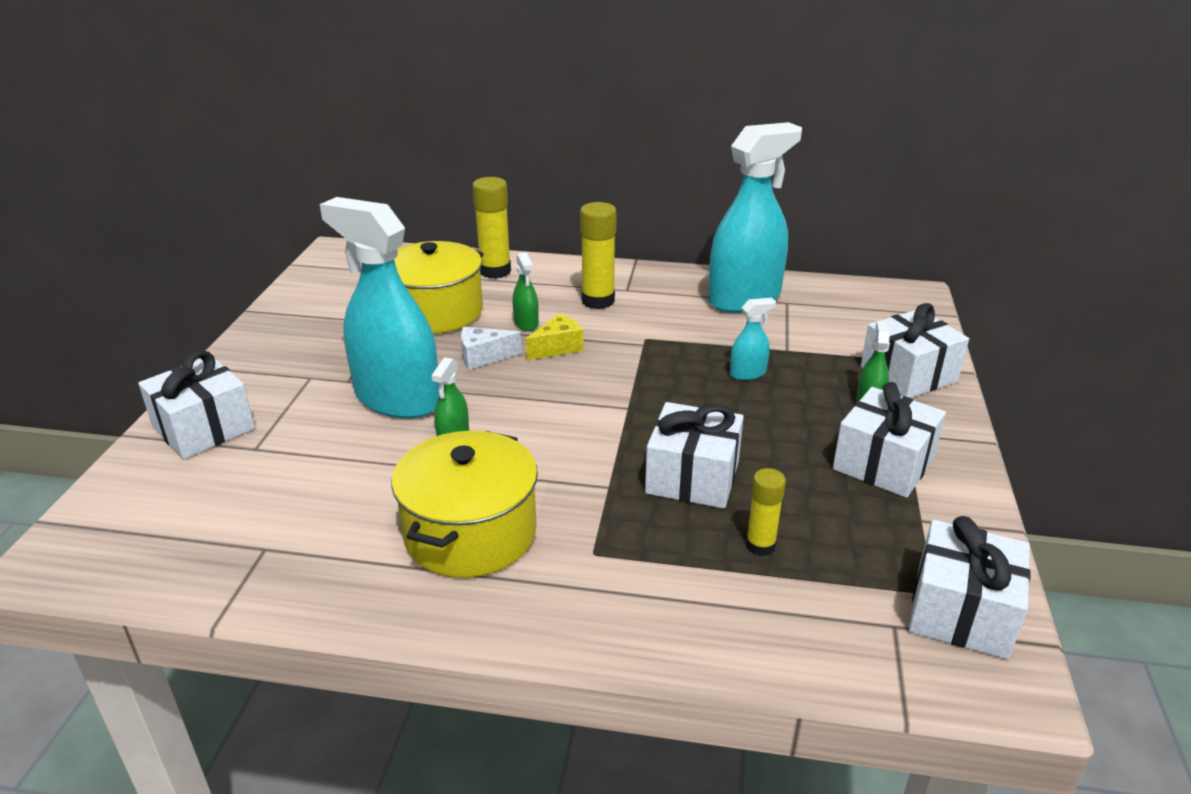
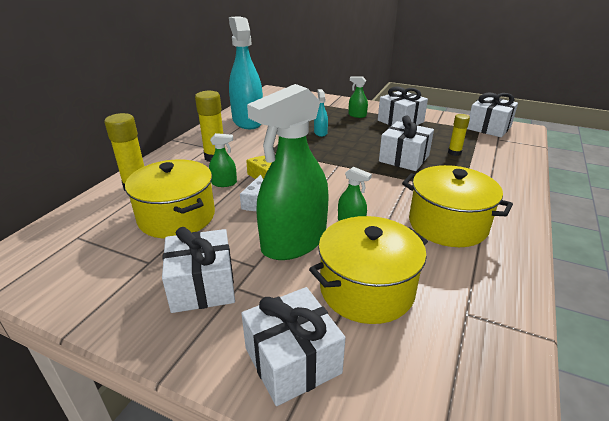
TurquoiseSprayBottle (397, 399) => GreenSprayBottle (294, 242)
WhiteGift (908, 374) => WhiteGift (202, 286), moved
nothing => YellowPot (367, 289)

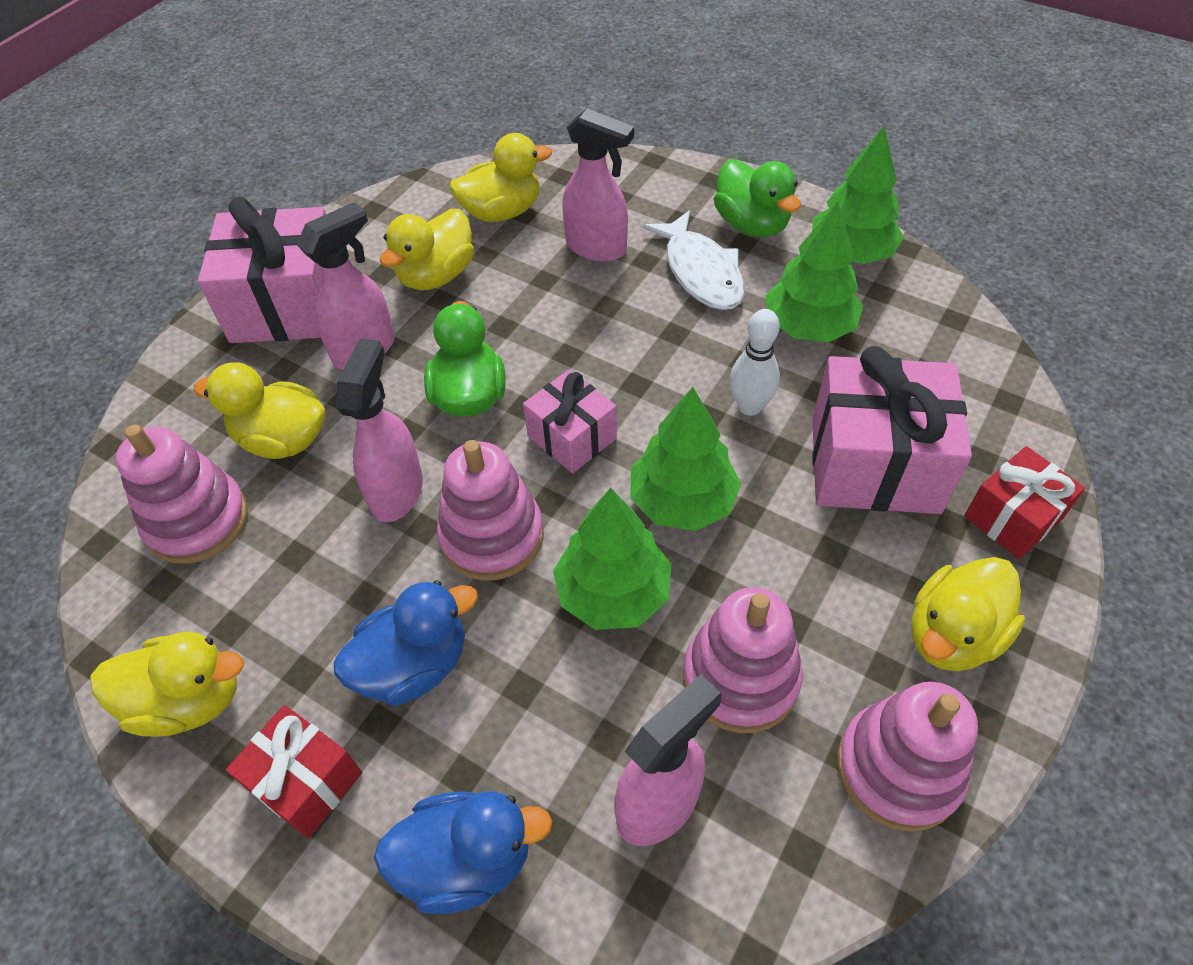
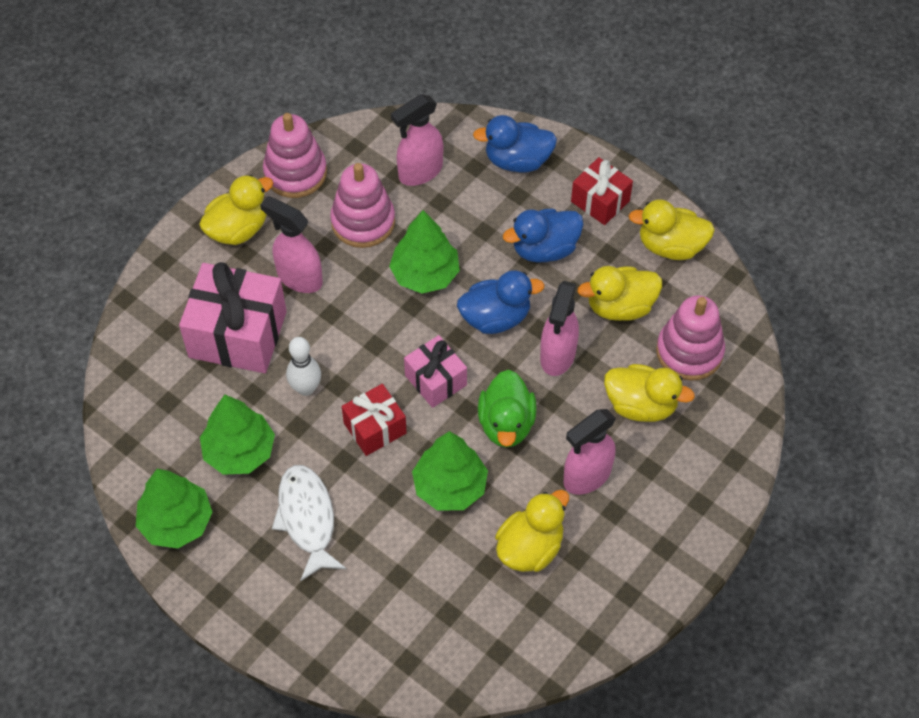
PinkSprayBottle (597, 248) => PinkSprayBottle (299, 277), moved
YellowDuck (502, 212) => YellowDuck (620, 306), moved
GreenDuck (751, 224) => nothing
PinkGift (288, 306) => nothing
GreenTree (682, 501) => GreenTree (450, 486), moved
PinkStackingToy (492, 536) => BlueDuck (495, 317)
RedGift (1012, 518) => RedGift (375, 428), moved

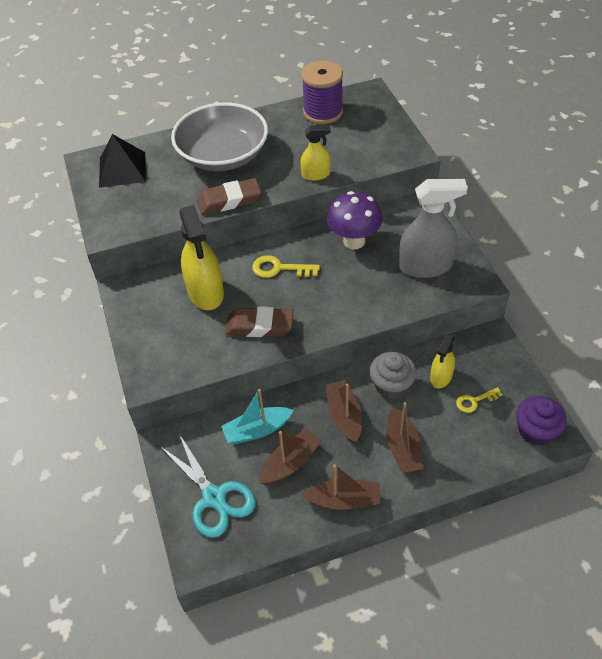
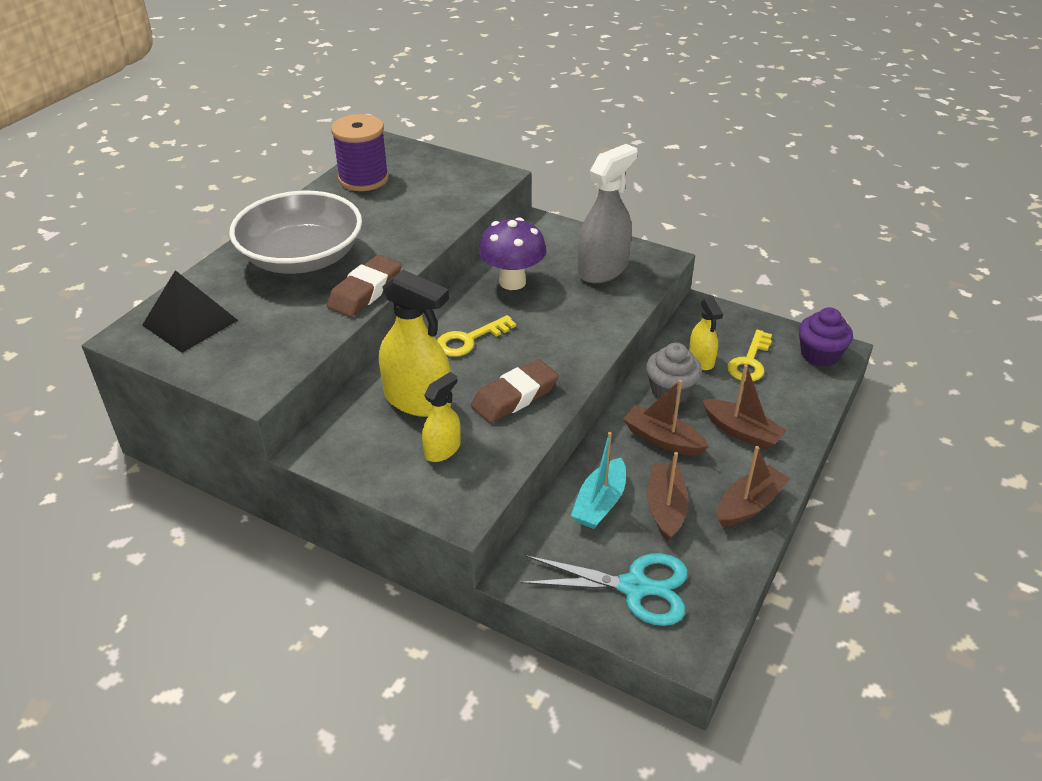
YellowSprayBottle (315, 175) => YellowSprayBottle (442, 449), moved
YellowKey (475, 401) => YellowKey (750, 361), x1.52

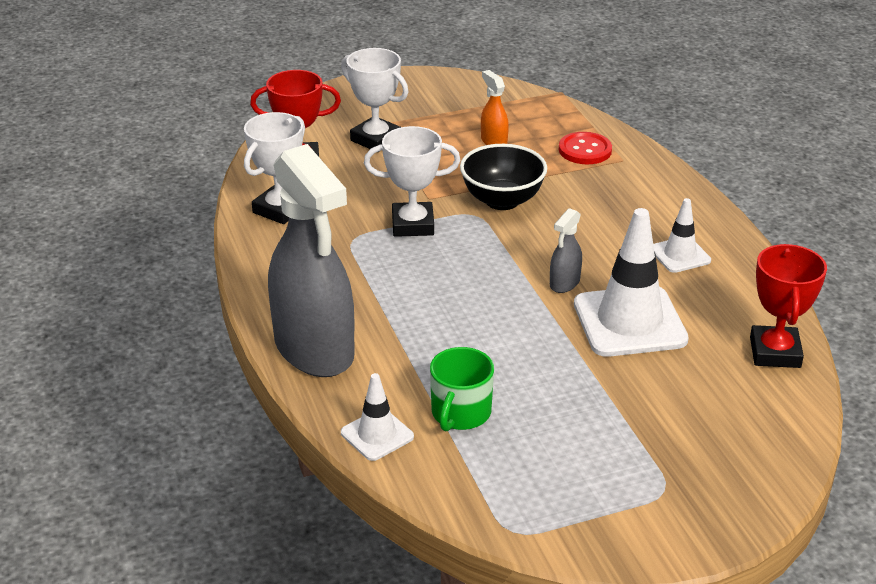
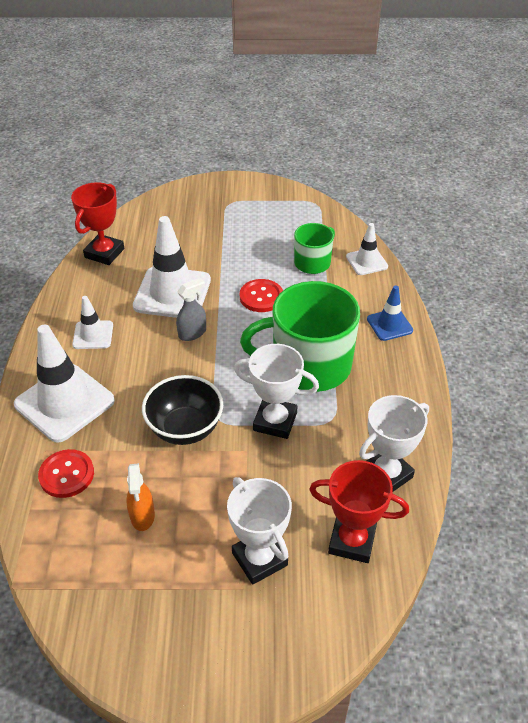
GreySprayBottle (314, 349) => BlueTrafficCone (389, 325)
nothing => RedButton (261, 297)
nothing => GreenMug (309, 365)
nothing => WhiteTrafficCone (64, 402)

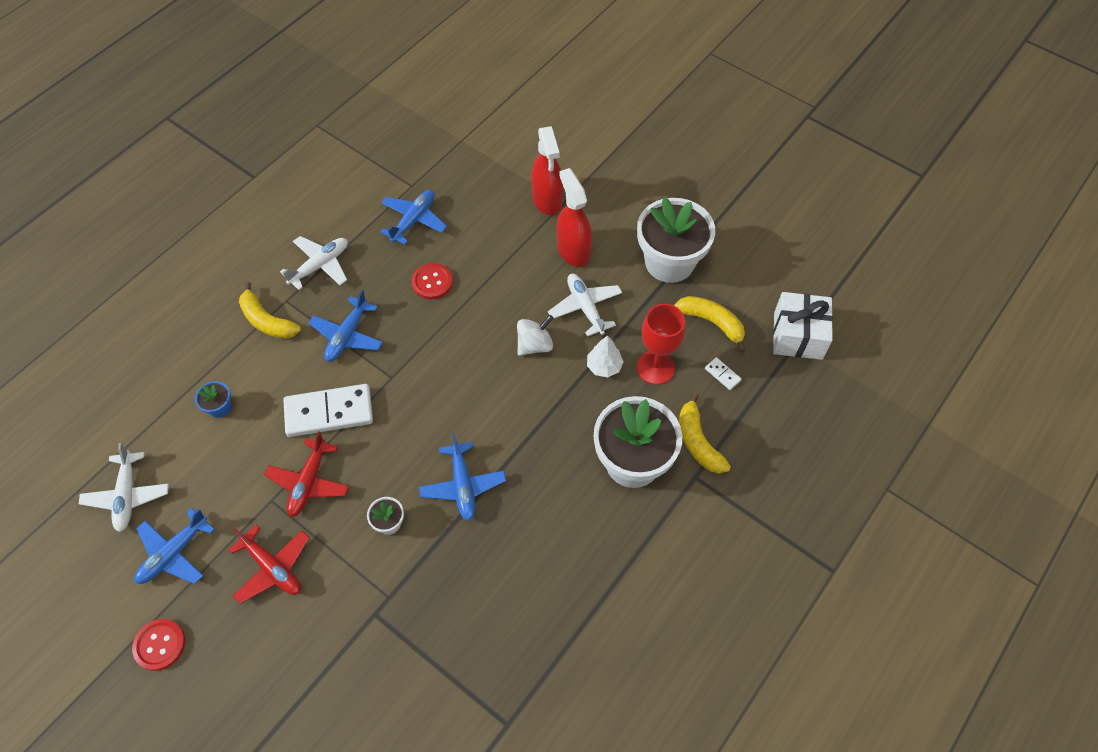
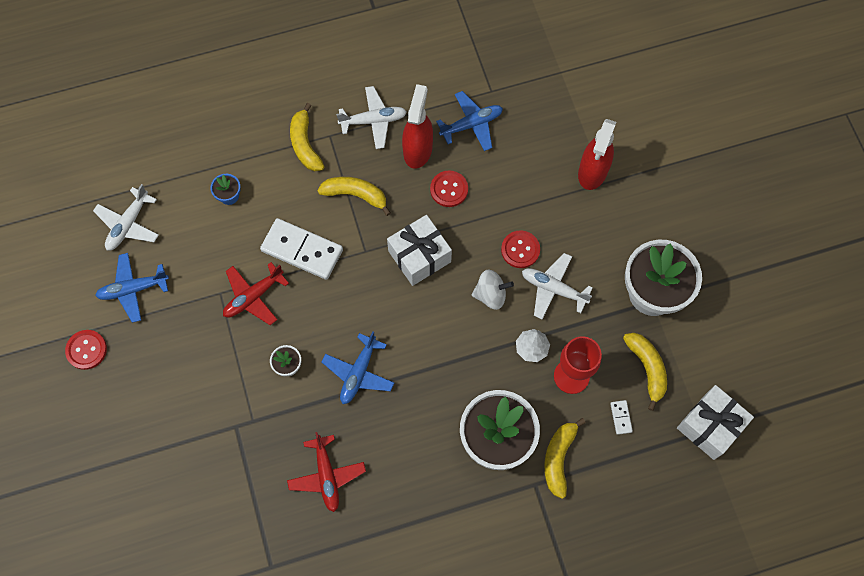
RedSprayBottle (573, 250) => RedSprayBottle (418, 150), moved
WhitePlane (585, 307) => WhitePlane (553, 289), 75 degrees counterclockwise
BluePlane (347, 335) => YellowBanana (355, 195)
RedPlane (273, 568) => RedPlane (327, 475), moved
nothing => WhiteGift (419, 256)
nothing => RedButton (520, 250)

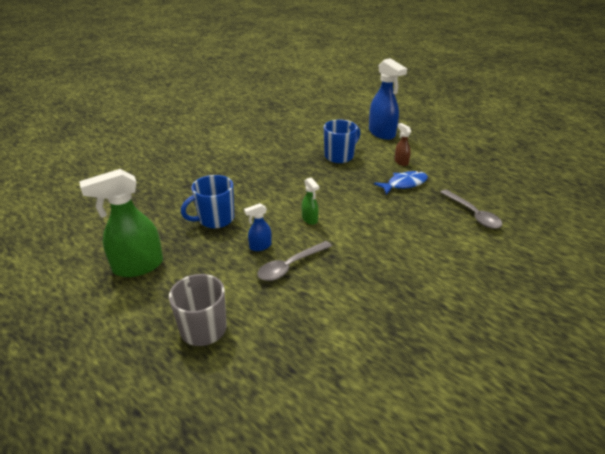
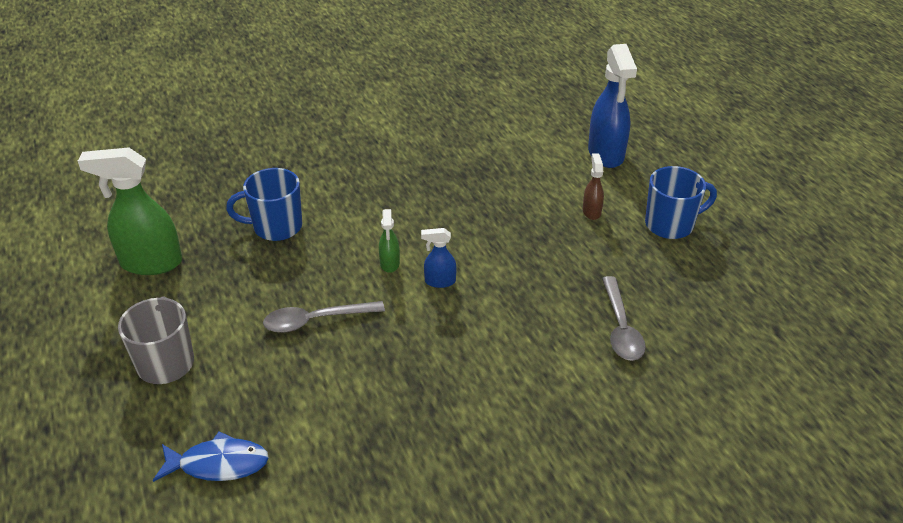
BlueMug (339, 156) => BlueMug (670, 225), moved
BlueFish (404, 184) => BlueFish (218, 464), moved
BlueSprayBottle (260, 246) => BlueSprayBottle (439, 281), moved

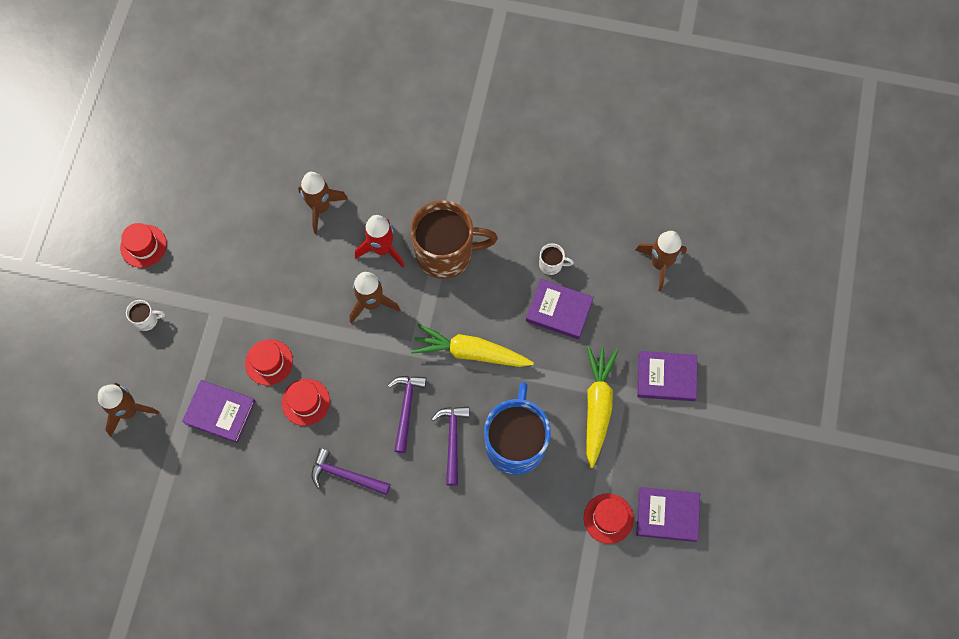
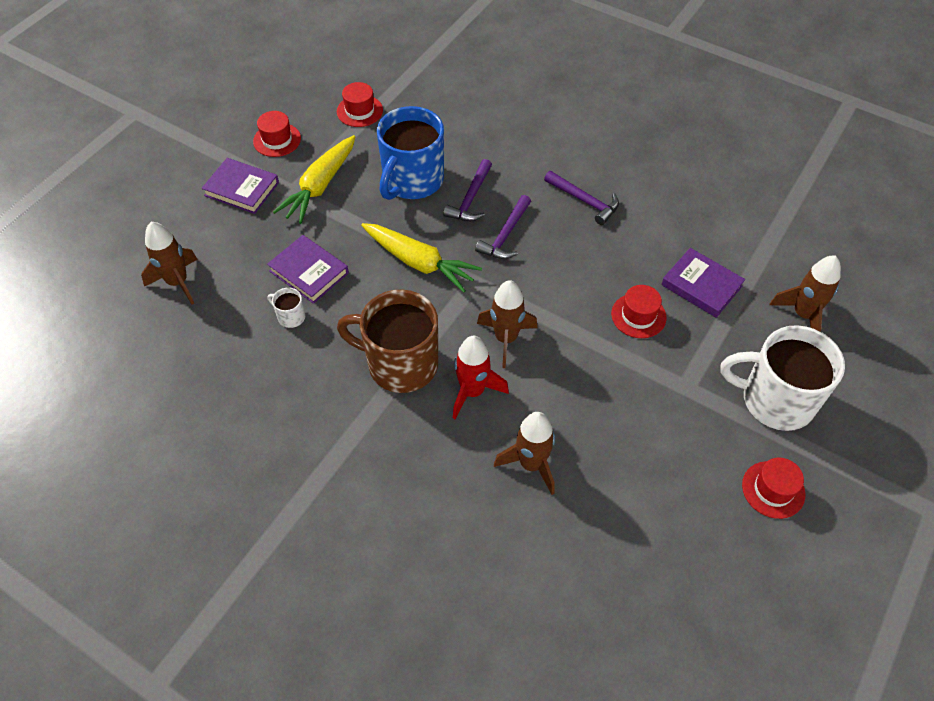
WhiteMug (147, 320) => WhiteMug (775, 400), x2.43
RedHat (305, 402) => RedHat (277, 140), moved
PurpleBook (667, 515) => nothing

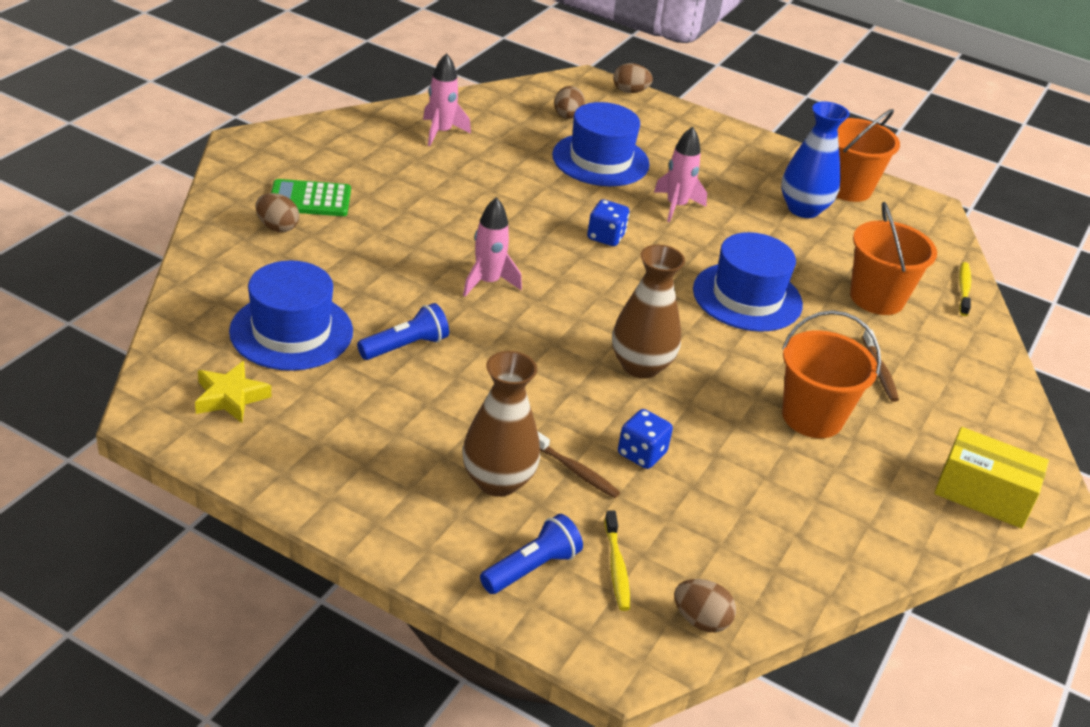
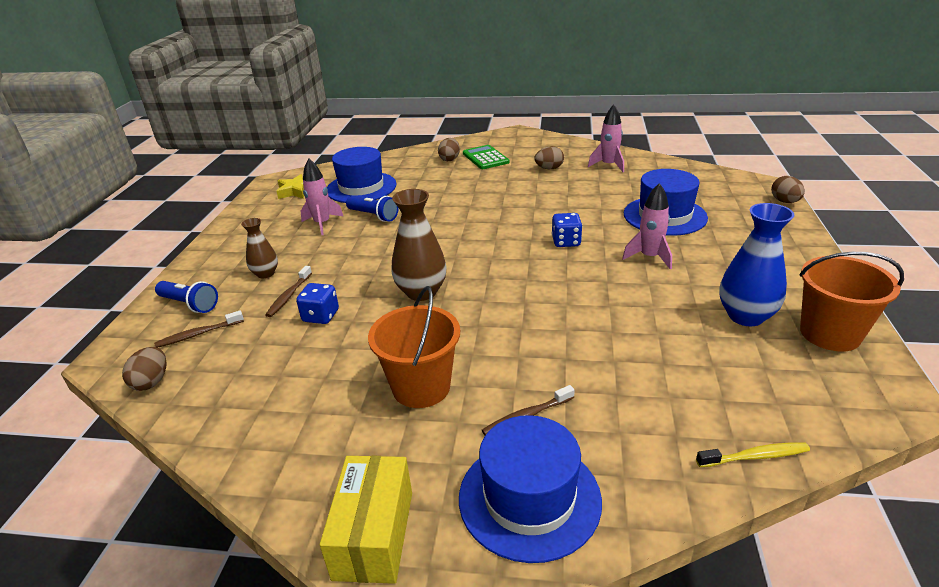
BrownEgg (567, 116) => BrownEgg (549, 168), moved
PinkRocket (487, 282) => PinkRocket (322, 224), moved
OrangeBucket (877, 298) => nothing
BlueHat (747, 297) => BlueHat (529, 498), moved
BrownVase (497, 481) => BrownVase (265, 273), x0.59
YellowToothbrush (616, 567) => BrownToothbrush (198, 334)

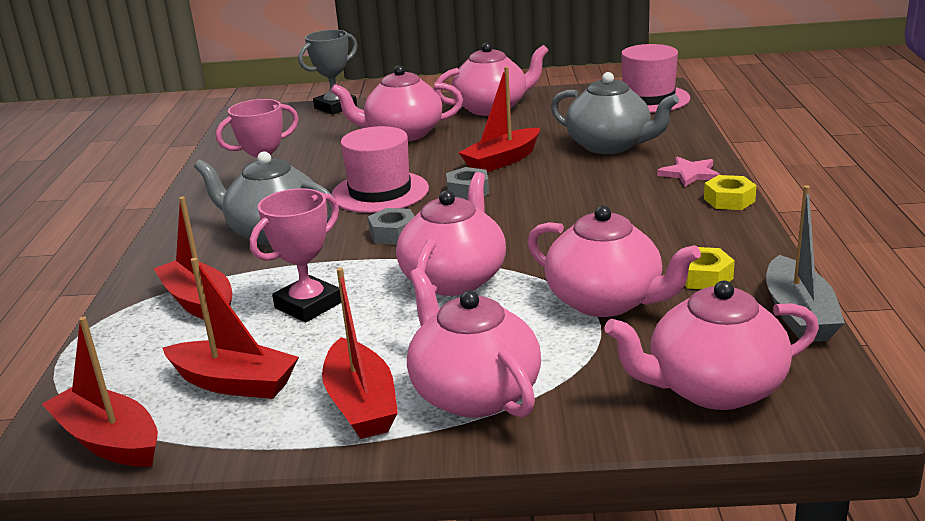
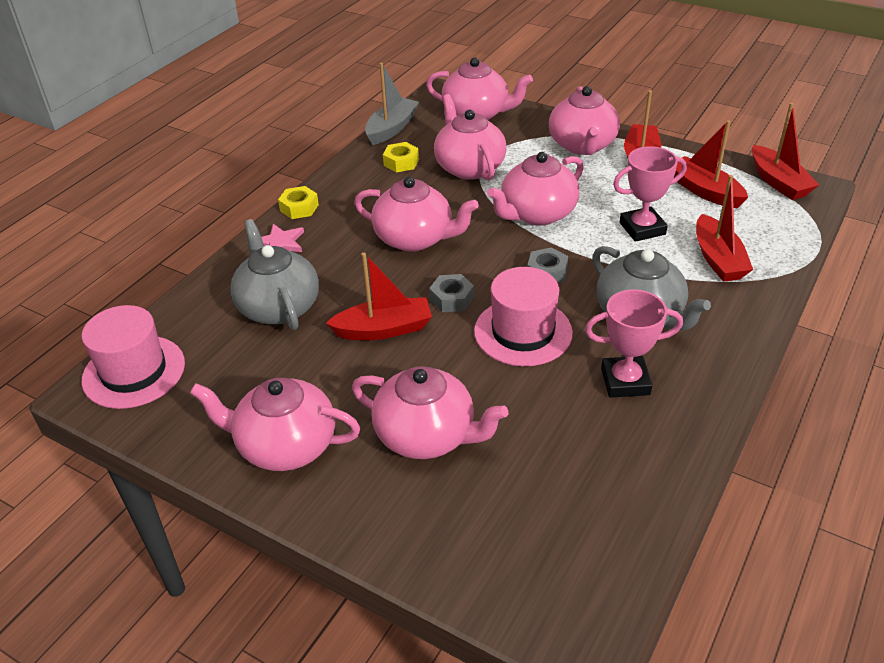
GreyTrophy (335, 107) => nothing
nothing => PinkTeapot (415, 238)

